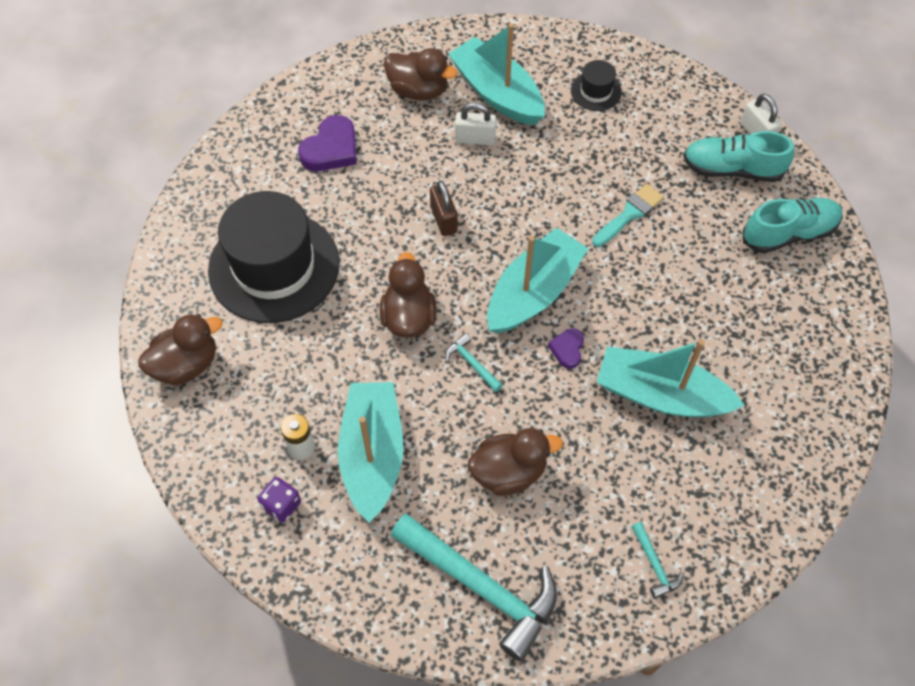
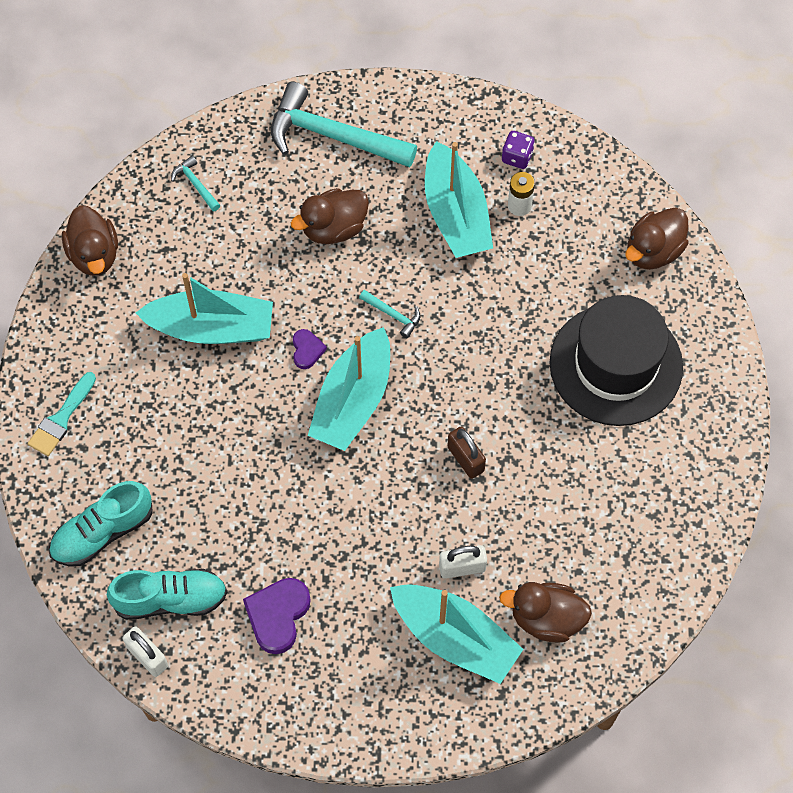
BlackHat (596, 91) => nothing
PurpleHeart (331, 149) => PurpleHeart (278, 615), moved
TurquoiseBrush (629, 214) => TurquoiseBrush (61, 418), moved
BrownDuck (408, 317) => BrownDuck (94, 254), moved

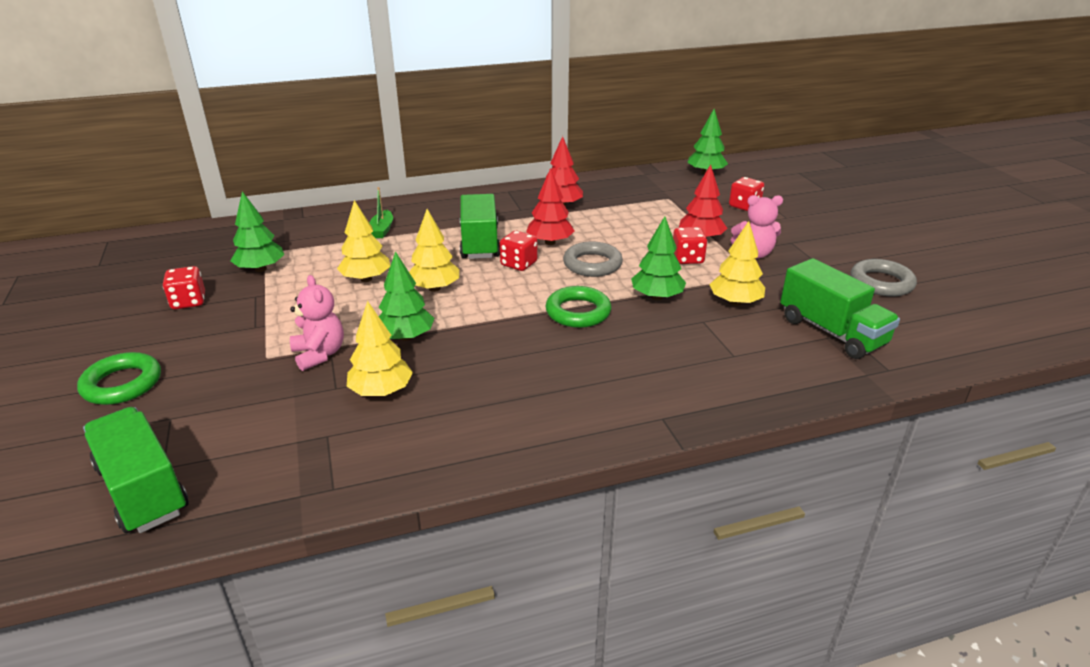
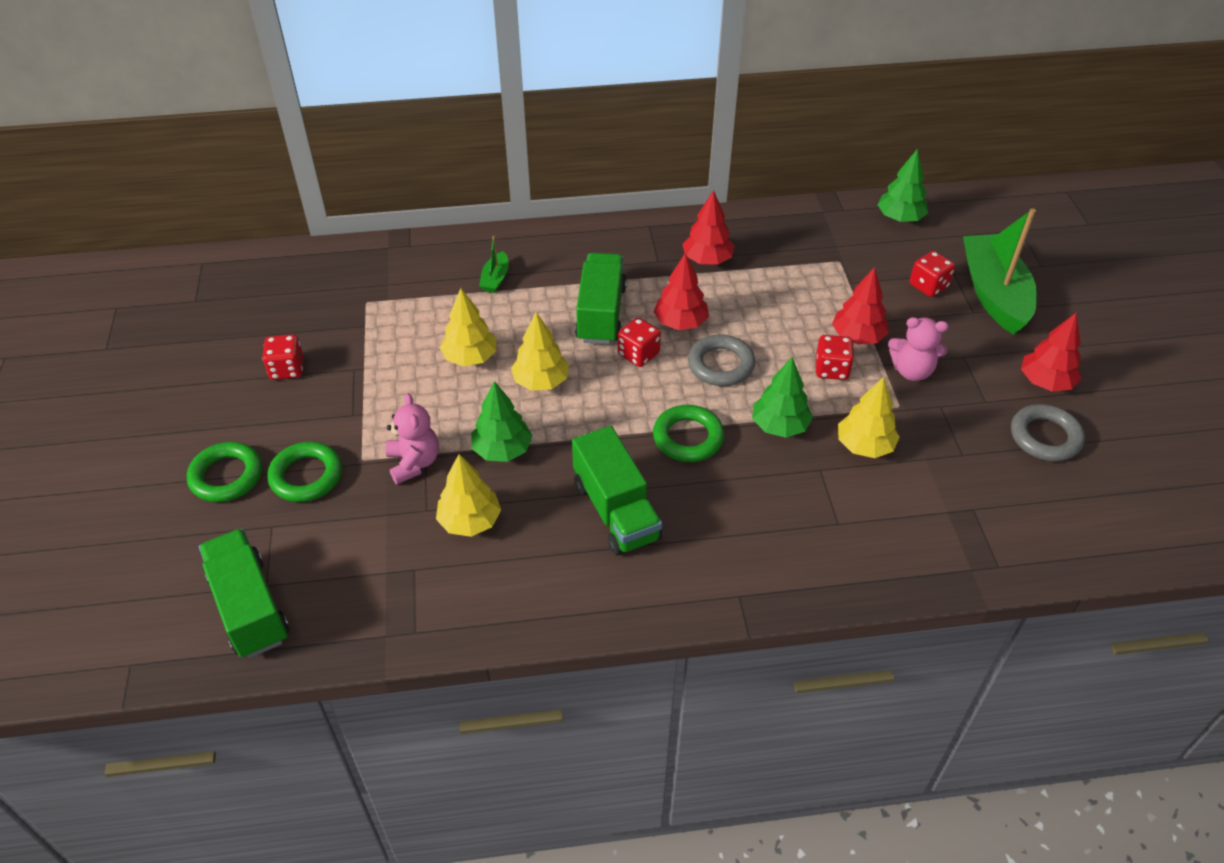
GreenTree (261, 269) => nothing
GreenTruck (831, 332) => GreenTruck (616, 511), moved
nothing => GreenBoat (994, 294)
nothing => RedTree (1045, 382)
nothing => GreenRing (306, 476)

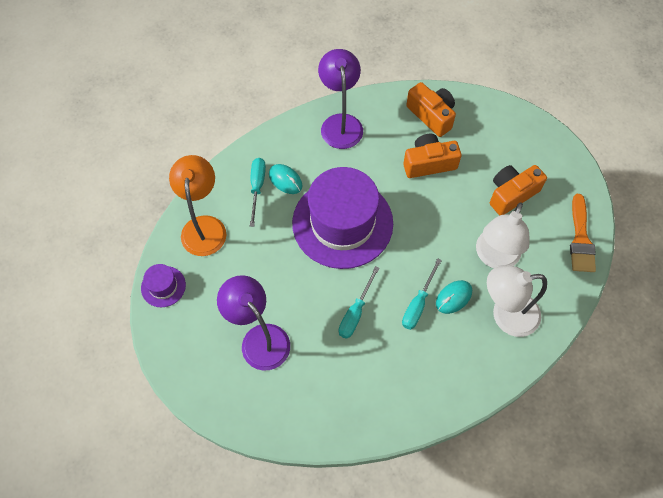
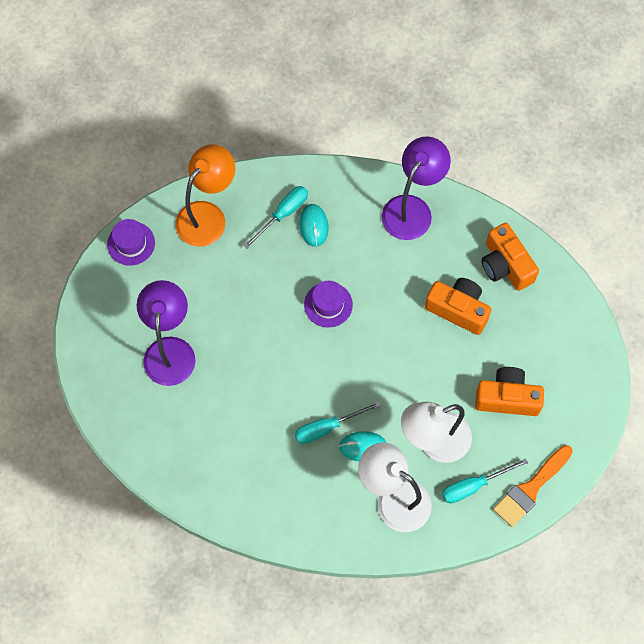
OrangeCamera (431, 115) => OrangeCamera (505, 265), 150 degrees clockwise
PurpleHat (342, 223) => PurpleHat (328, 304), x0.42
TurquoiseScrewdriver (355, 312) => TurquoiseScrewdriver (473, 486), moved

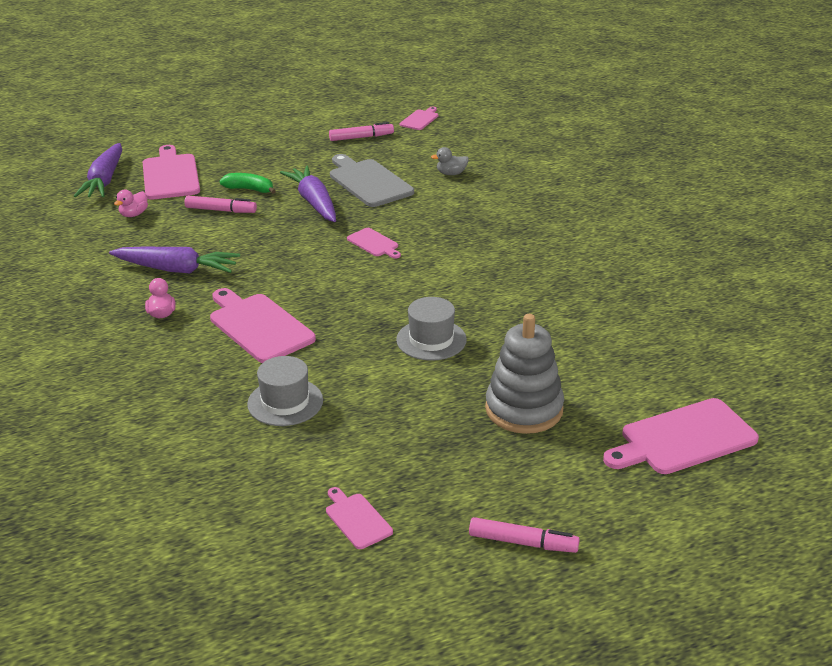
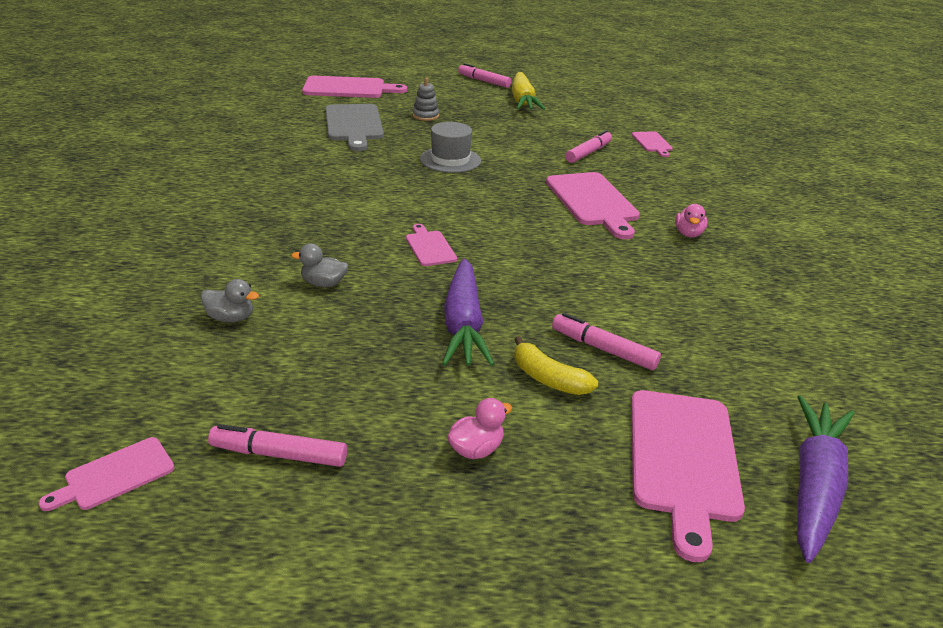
GreyCuttingBoard (368, 182) => GreyCuttingBoard (354, 125), moved
GreenBanana (249, 189) => YellowBanana (548, 378)
PinkDuck (134, 214) => PinkDuck (476, 449), moved
PurpleCarrot (177, 270) => nothing
GreyStackingToy (524, 409) => GreyStackingToy (425, 116), x0.48
GreyHat (285, 402) => PinkMarker (588, 153)
PinkCuttingBoard (356, 519) => PinkCuttingBoard (652, 143), moved
nothing => YellowCarrot (522, 101)
nothing => GreyDuck (323, 283)

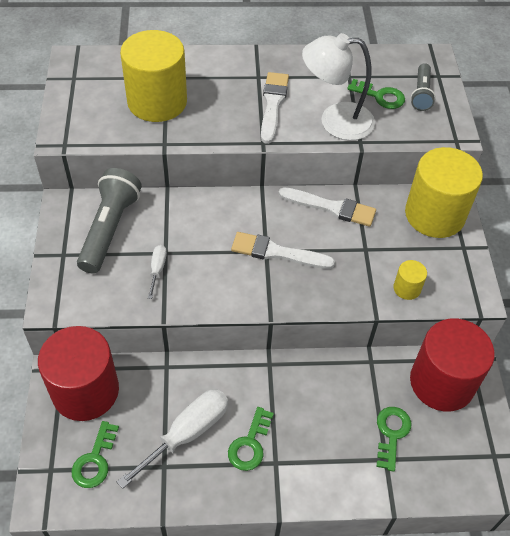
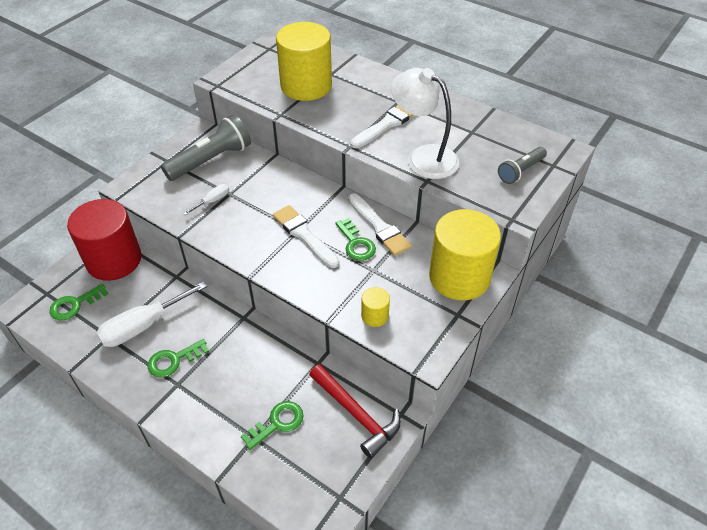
GreenKey (380, 96) => GreenKey (356, 243), moved
RedCylinder (442, 382) => RedHammer (357, 414)
WhiteScrewdriver (187, 433) => WhiteScrewdriver (143, 326), 150 degrees clockwise

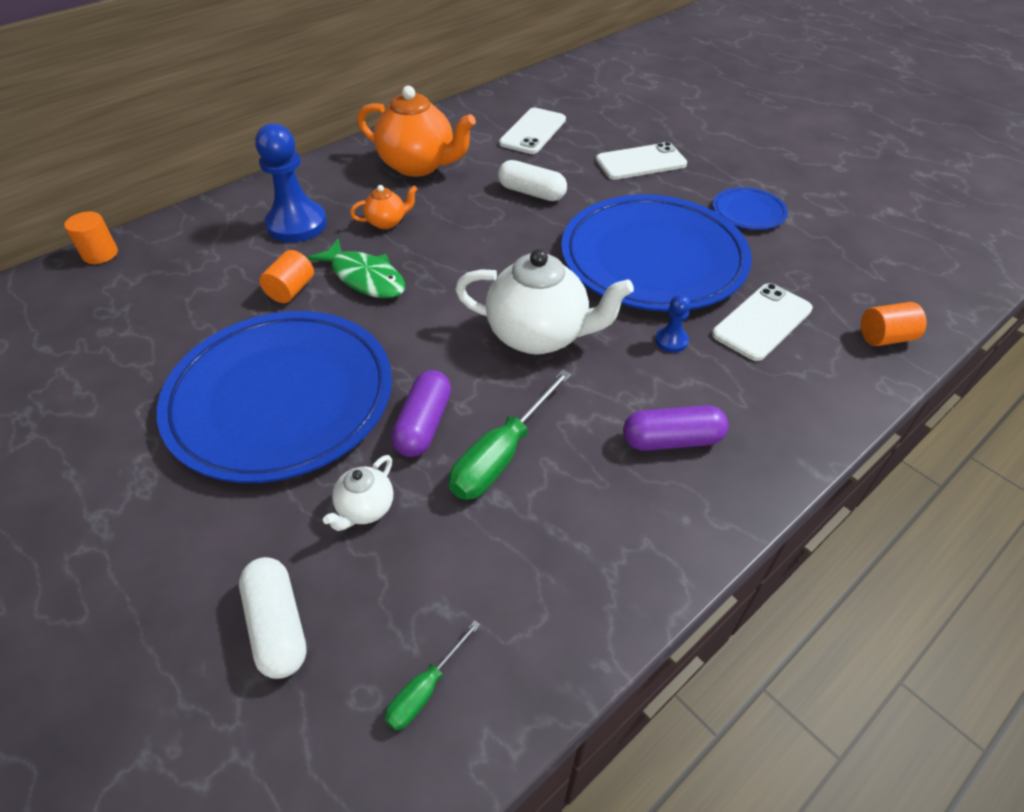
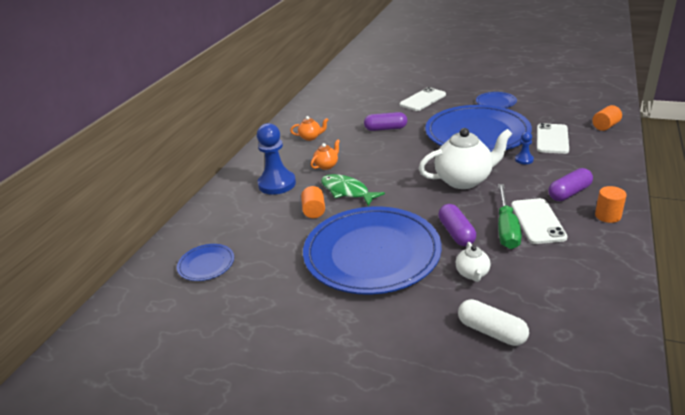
OrangeTeapot (419, 165) => OrangeTeapot (310, 137), x0.48
WhitePhone (533, 131) => WhitePhone (537, 221), moved
WhiteCapsule (531, 192) => PurpleCapsule (386, 129)
OrangeCylinder (100, 254) => OrangeCylinder (607, 216), moved
GreenFish (365, 278) => GreenFish (347, 191), 150 degrees counterclockwise
GreenScrewdriver (425, 689) => nothing
nothing => BluePlate (206, 264)

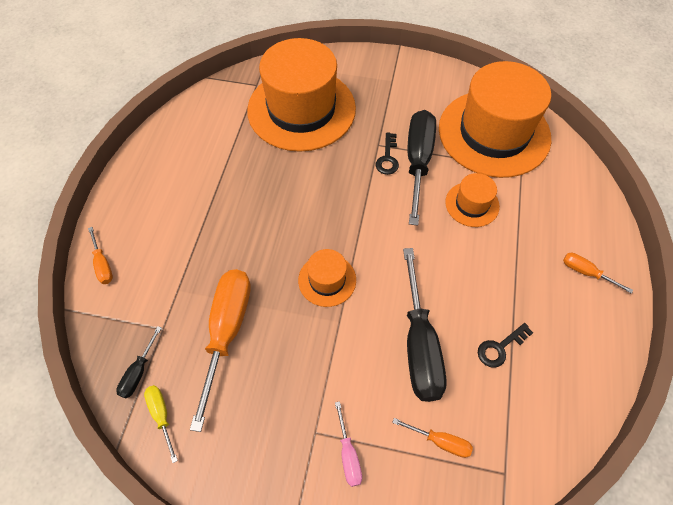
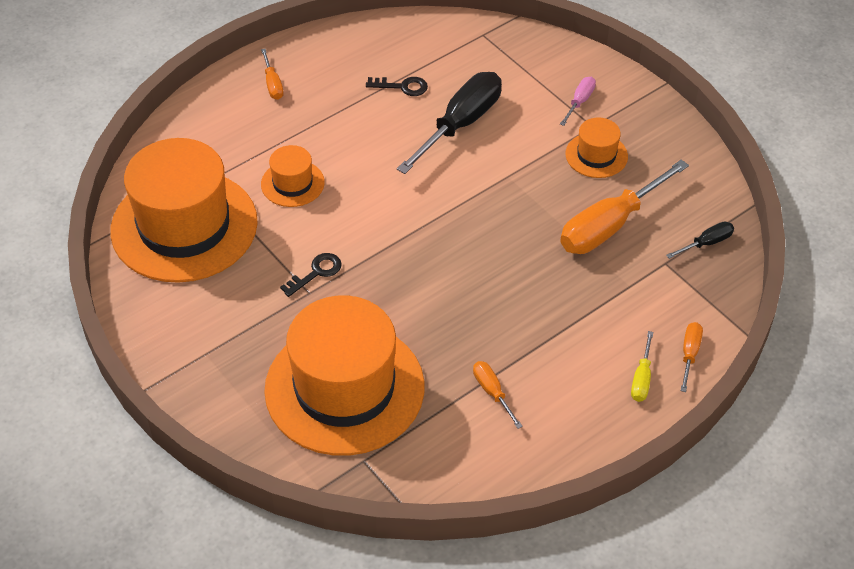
BlackScrewdriver (418, 161) => nothing
OrangeHat (327, 280) => OrangeHat (596, 155), moved
YellowScrewdriver (161, 415) => YellowScrewdriver (641, 379), moved
OrangeScrewdriver (441, 441) => OrangeScrewdriver (492, 392), moved

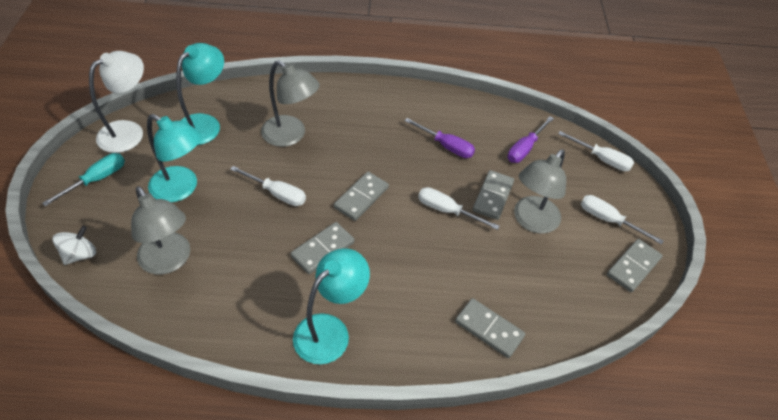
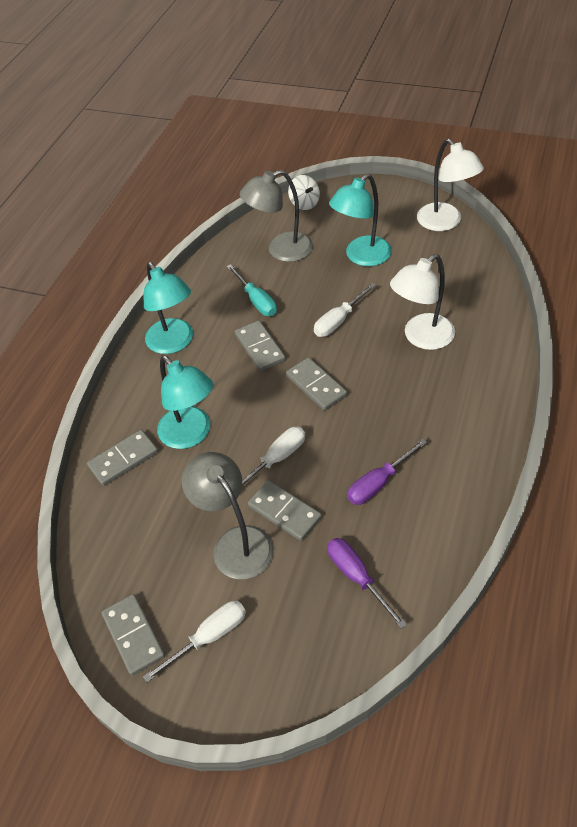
TurquoiseLamp (205, 124) => TurquoiseLamp (191, 435), moved
GreyLamp (291, 135) => WhiteLamp (421, 337)
WhiteScrewdriver (601, 159) => nothing
TurquoiseScrewdriver (96, 180) => TurquoiseScrewdriver (256, 300), moved

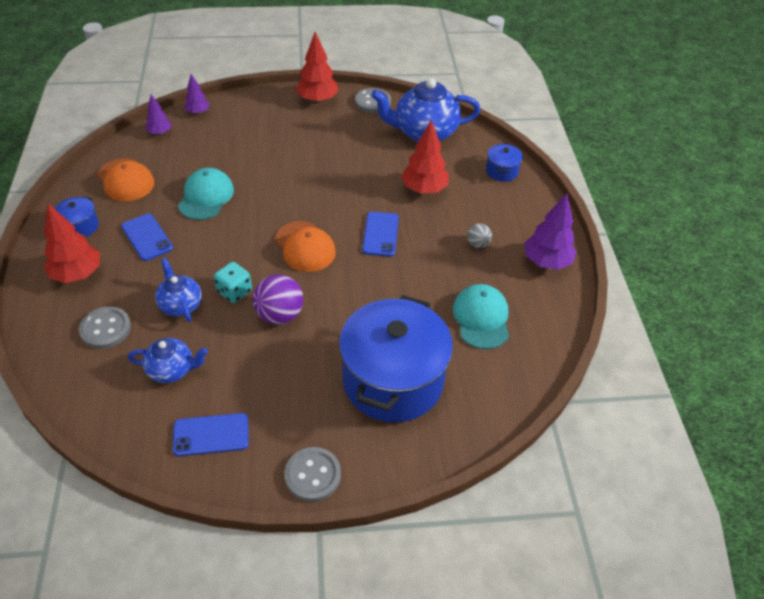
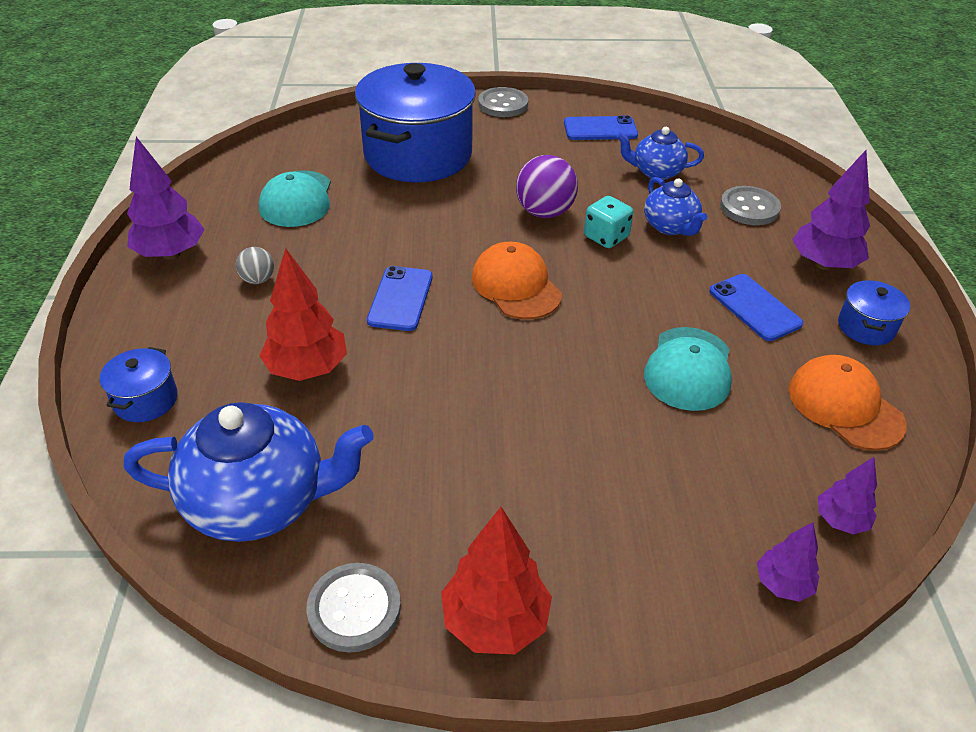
RedTree (77, 274) => PurpleTree (823, 264)

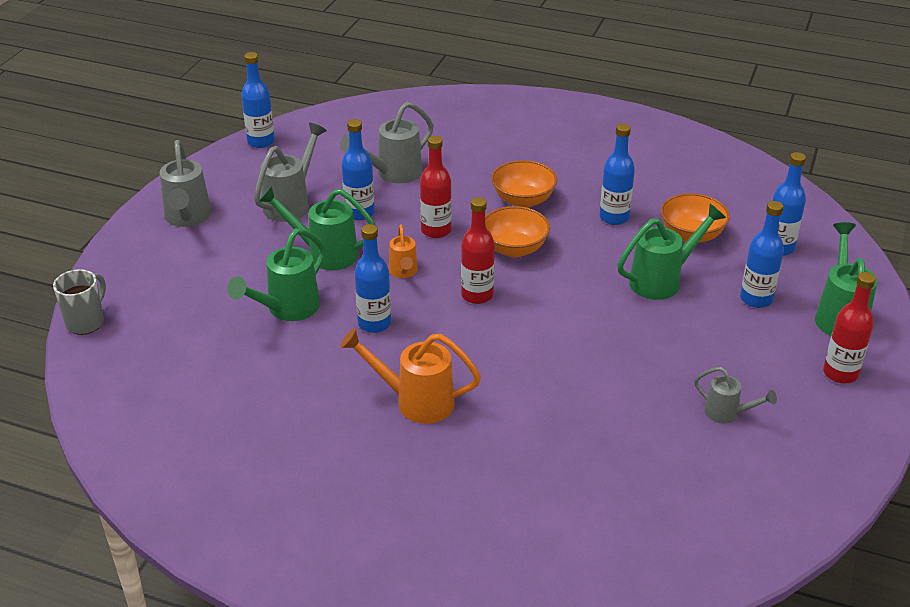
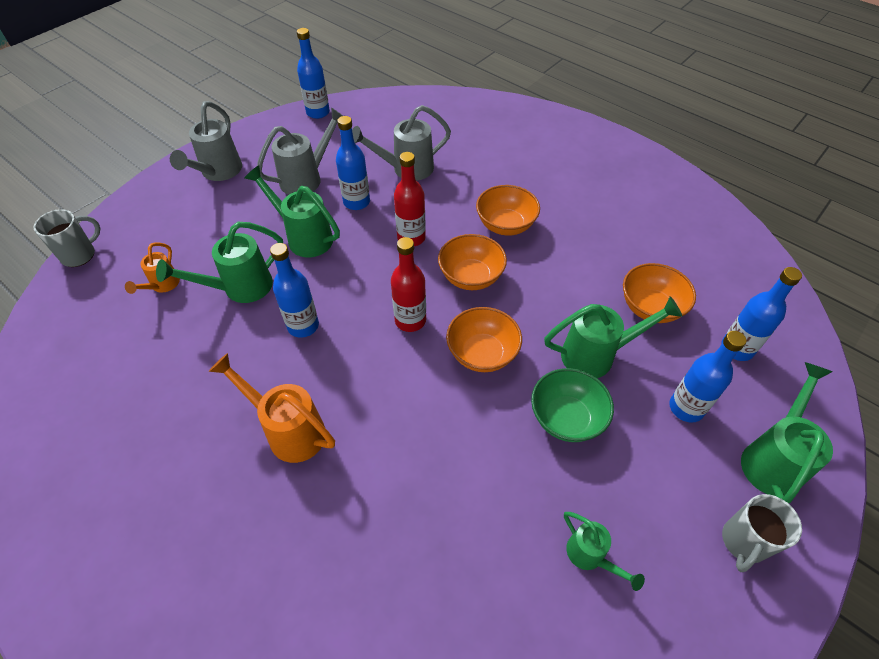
BlueBottle (614, 217) => nothing
OrangeWateringCan (403, 272) => OrangeWateringCan (162, 286), moved
RedBottle (840, 373) => GreyMug (743, 542)
GreyWateringCan (727, 414) => GreenWateringCan (590, 557)
nothing => OrangeBowl (482, 353)
nothing => GreenBowl (566, 418)

